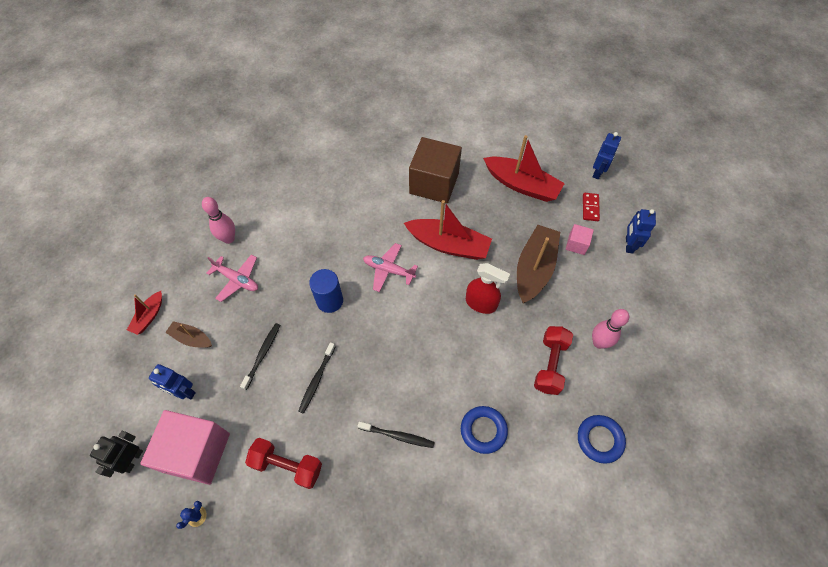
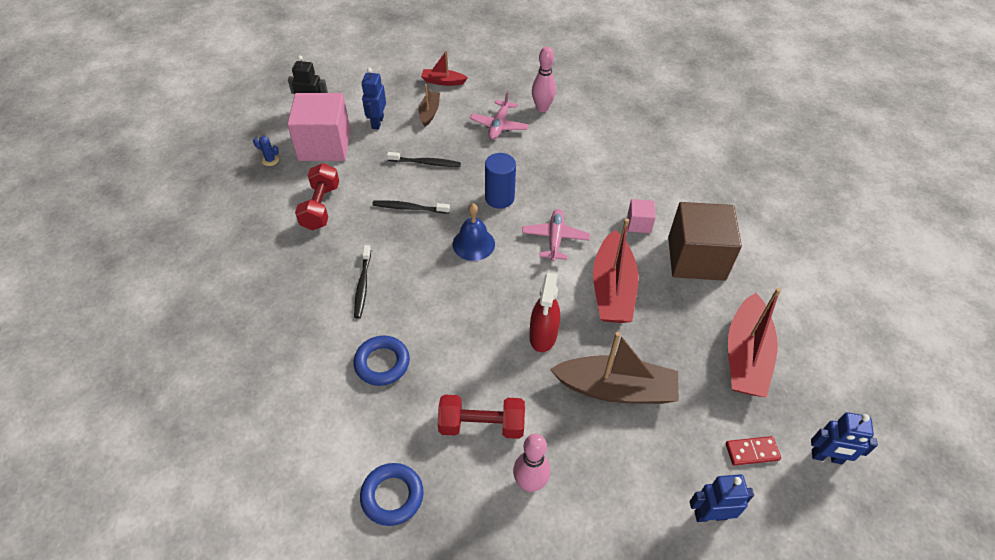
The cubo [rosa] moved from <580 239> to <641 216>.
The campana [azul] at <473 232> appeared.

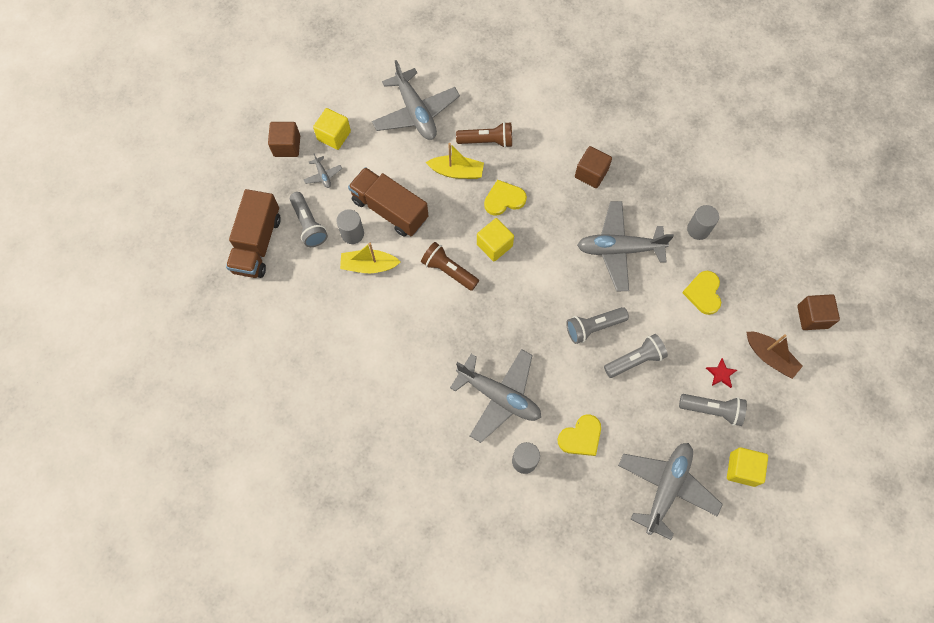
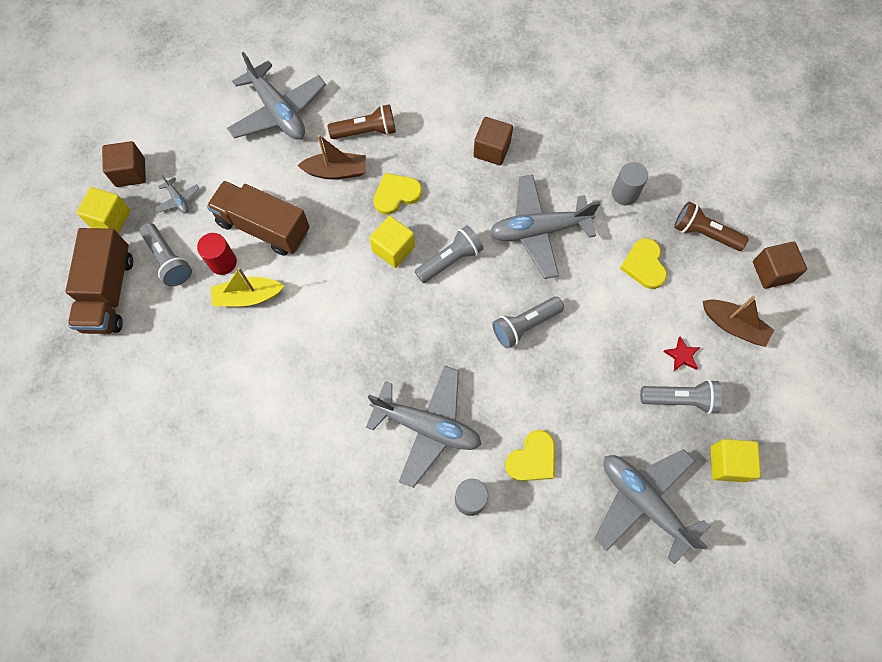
The cubo [amarillo] moved from <332 129> to <103 210>.
The barco [amarillo] at <455 161> became the barco [marrón] at <331 157>.
The cilindro [gris] at <350 226> became the cilindro [rojo] at <217 254>.
The lámpara de mano [marrón] moved from <450 266> to <711 226>.
The lámpara de mano [gris] moved from <636 356> to <449 254>.
The avión [gris] at <670 491> turned 60 degrees counterclockwise.

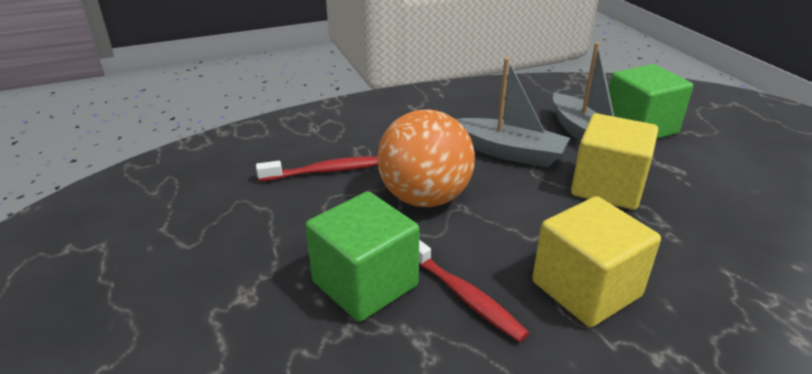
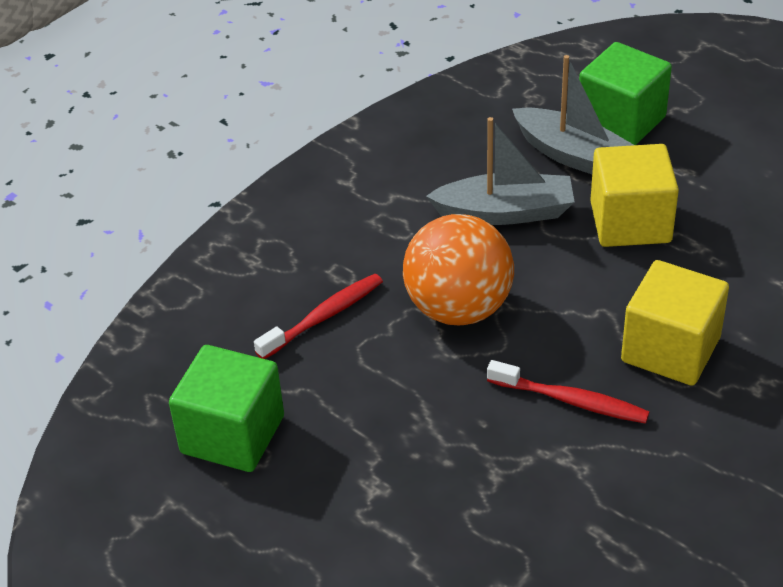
The cubo [verde] moved from <362 256> to <226 408>.

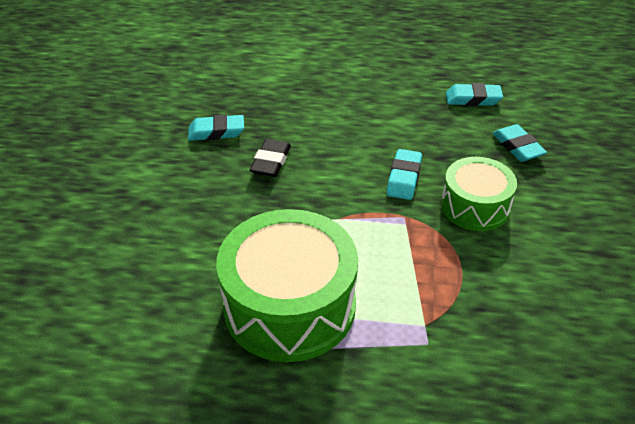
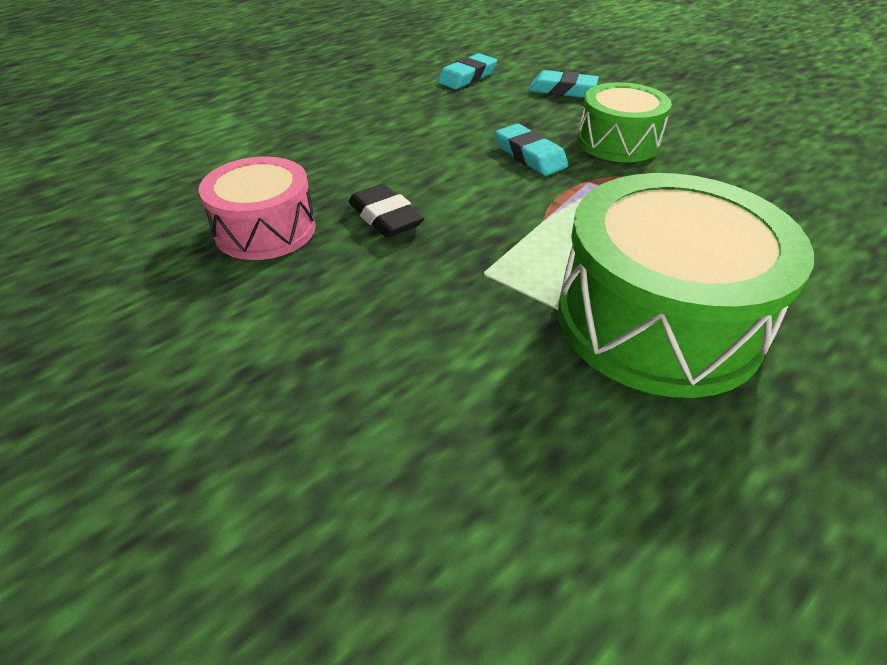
The goma de borrar [turquesa] at <216 128> was replaced by the tambor [rosa] at <257 208>.

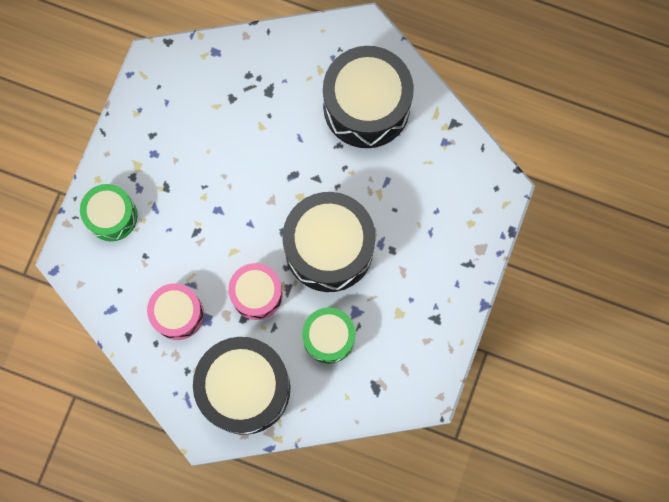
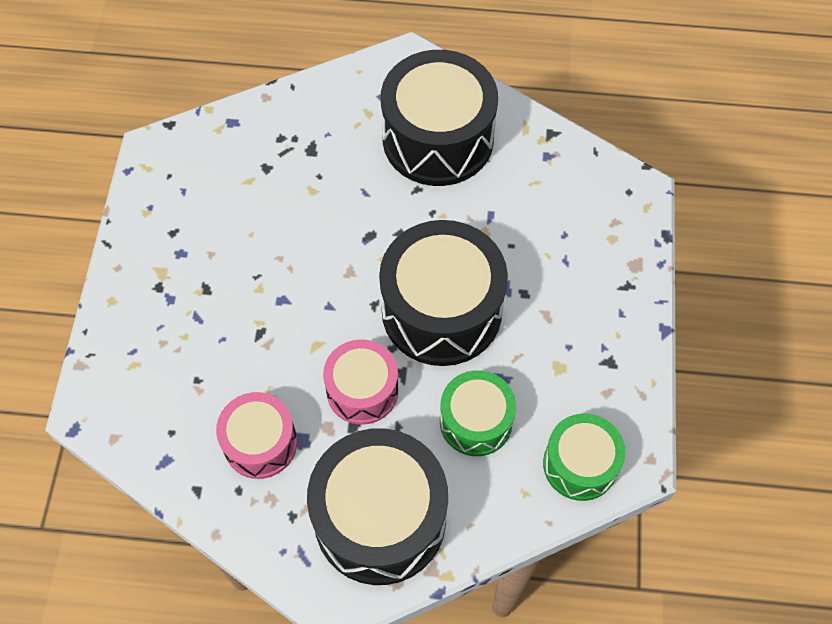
The tambor [verde] moved from <108 212> to <584 457>.

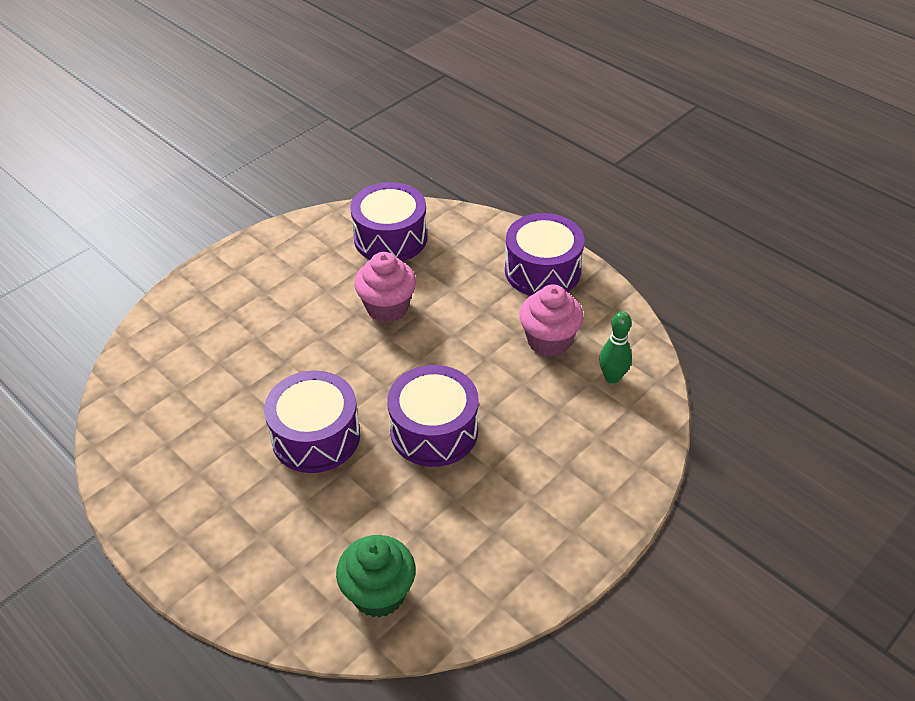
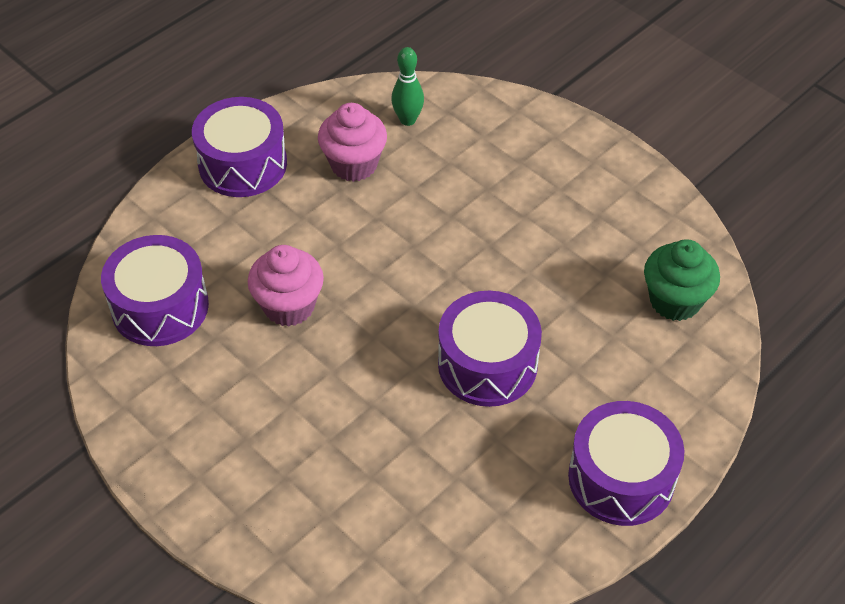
The tambor [morado] moved from <433 416> to <626 463>.

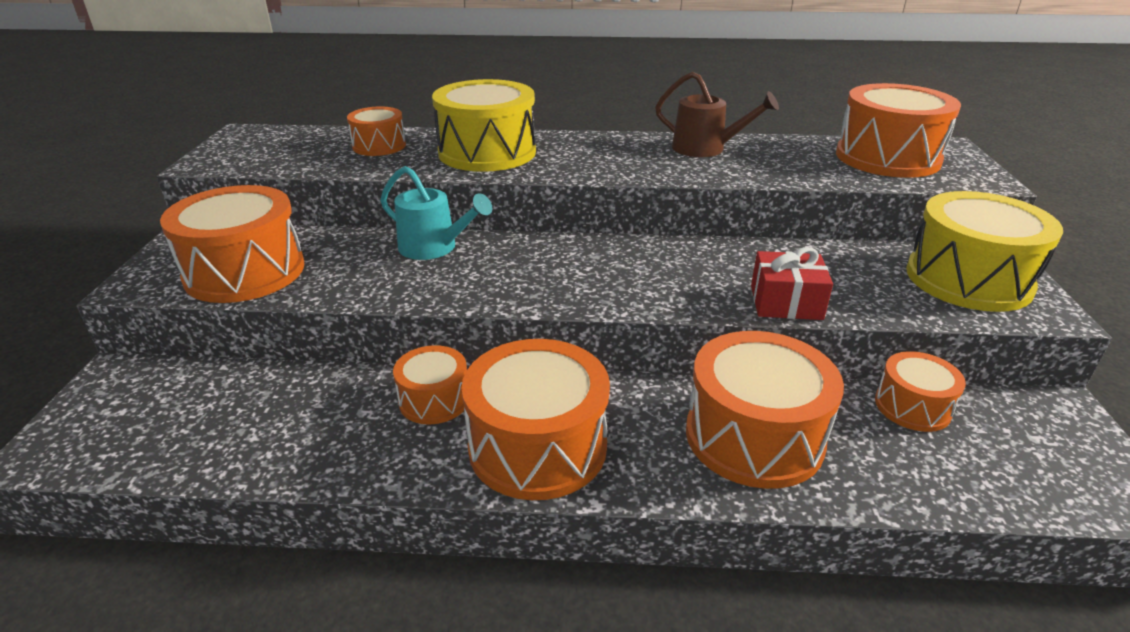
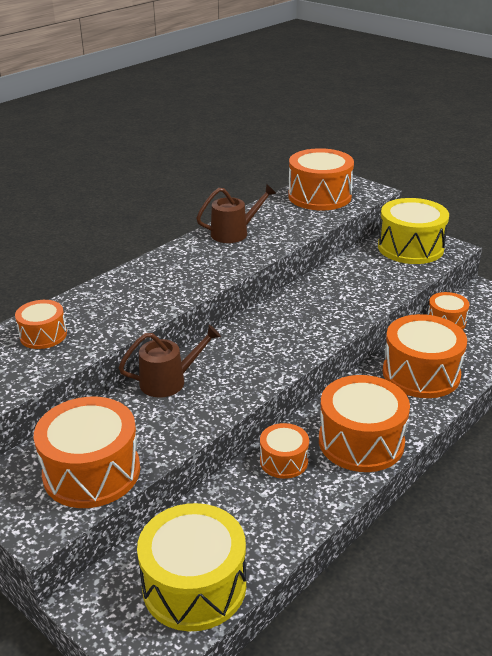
The tambor [amarillo] moved from <484 125> to <191 567>.
The regadera [turquesa] at <436 213> became the regadera [marrón] at <169 361>.
The regalo [rojo] at <792 283> disappeared.

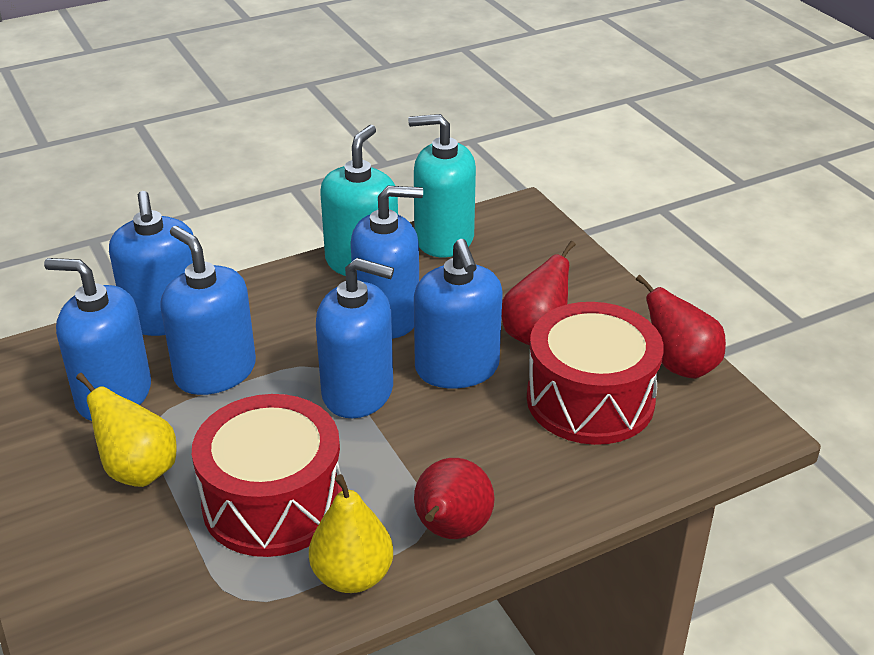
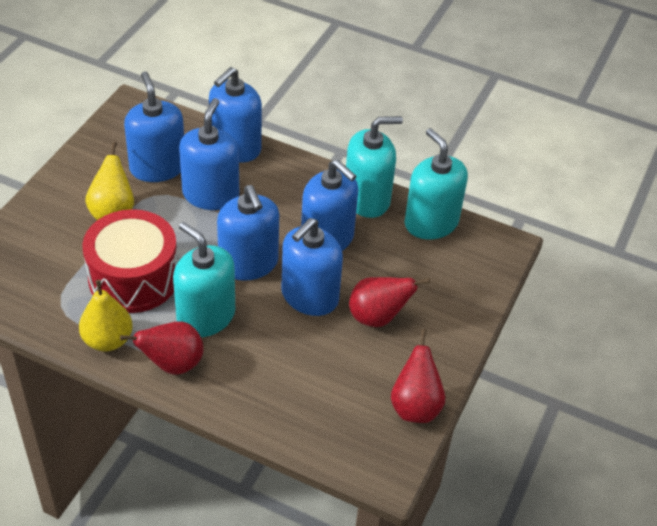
The tambor [rojo] at <595 373> disappeared.
The dispensador de jabón [turquesa] at <204 279> appeared.

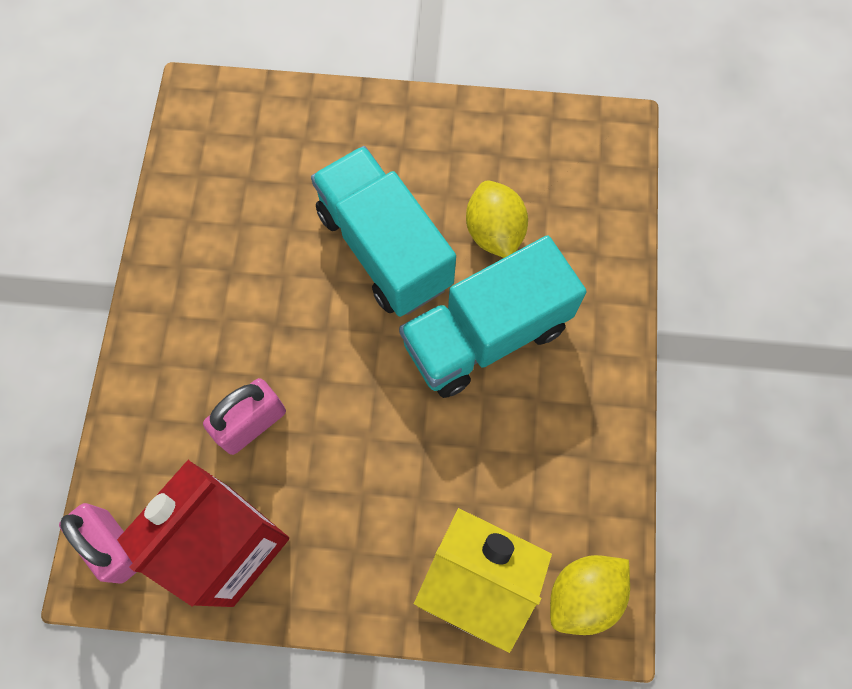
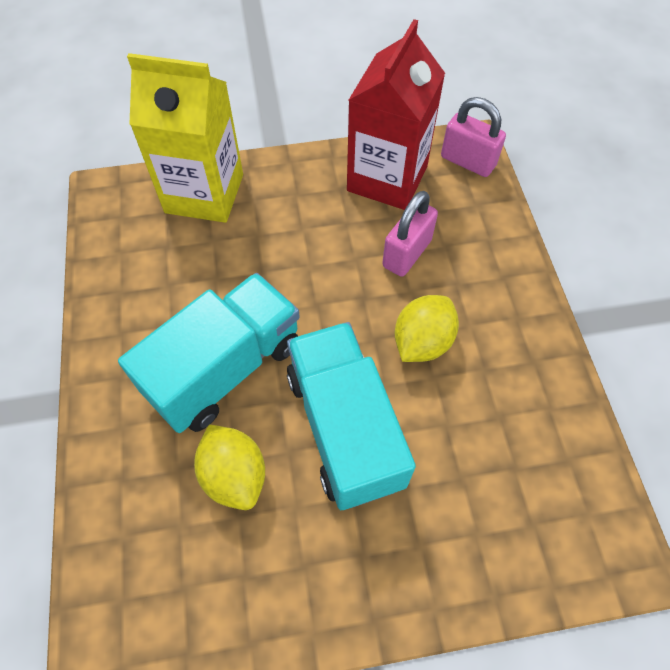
The camión [turquesa] at <383 231> turned 150 degrees counterclockwise.
The limón [amarillo] moved from <590 595> to <427 328>.

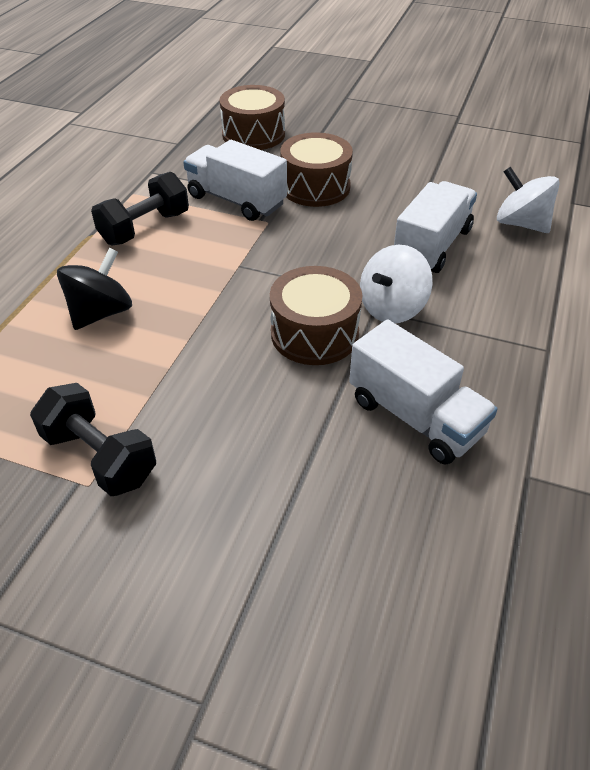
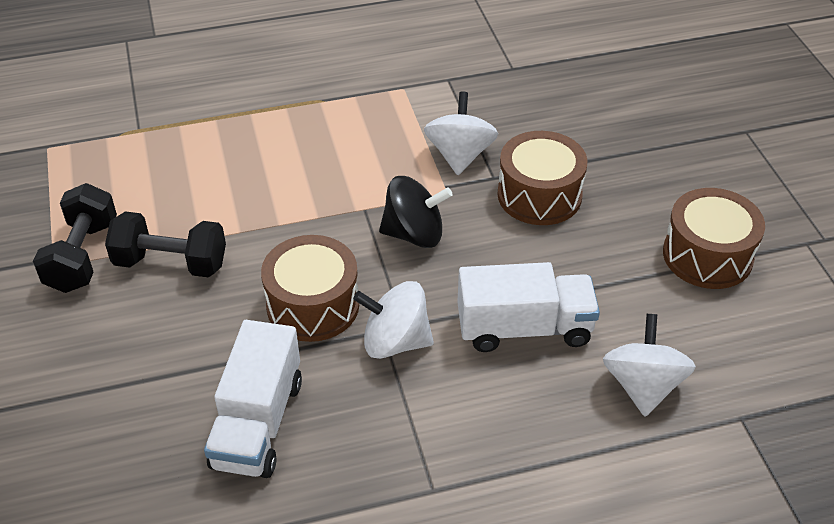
The tambor [marrón] moved from <252 117> to <714 238>.
The camión [blanco] at <235 180> was replaced by the peonza [blanco] at <461 133>.
The mancuerna [negro] moved from <140 208> to <165 244>.
The peonza [negro] moved from <94 289> to <416 212>.

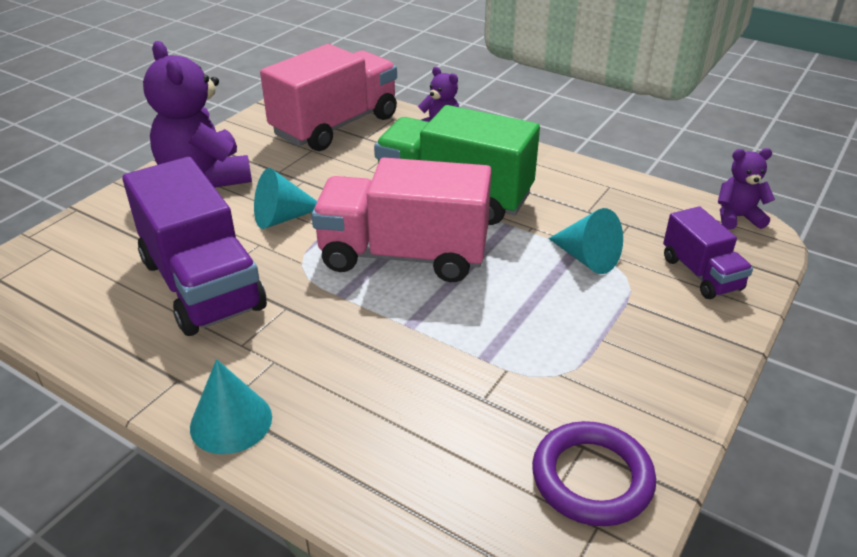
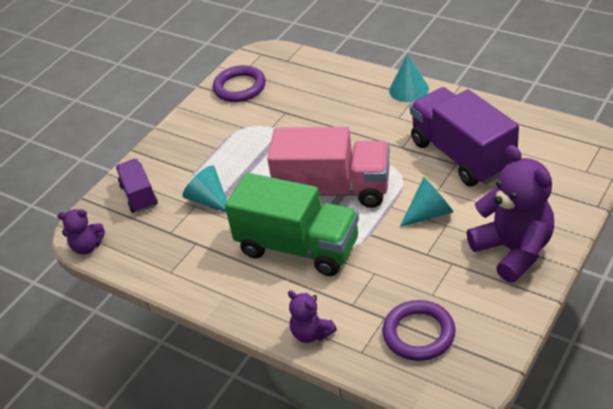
The camión [rosa] at <328 97> was replaced by the anillo [morado] at <419 330>.

